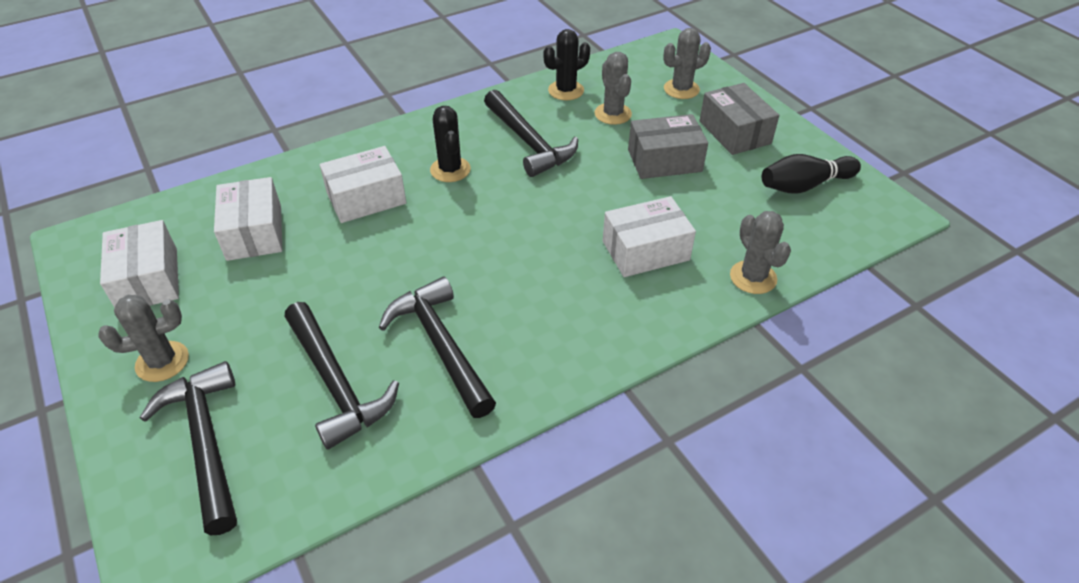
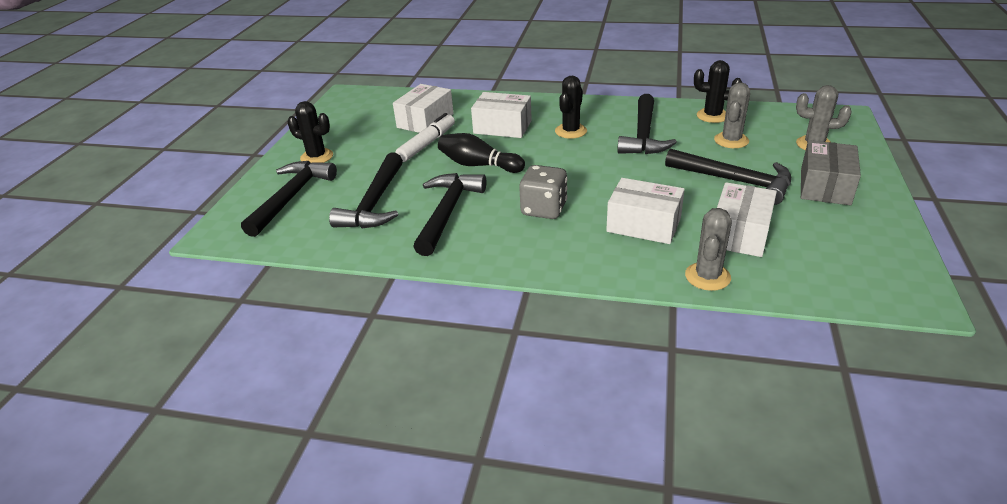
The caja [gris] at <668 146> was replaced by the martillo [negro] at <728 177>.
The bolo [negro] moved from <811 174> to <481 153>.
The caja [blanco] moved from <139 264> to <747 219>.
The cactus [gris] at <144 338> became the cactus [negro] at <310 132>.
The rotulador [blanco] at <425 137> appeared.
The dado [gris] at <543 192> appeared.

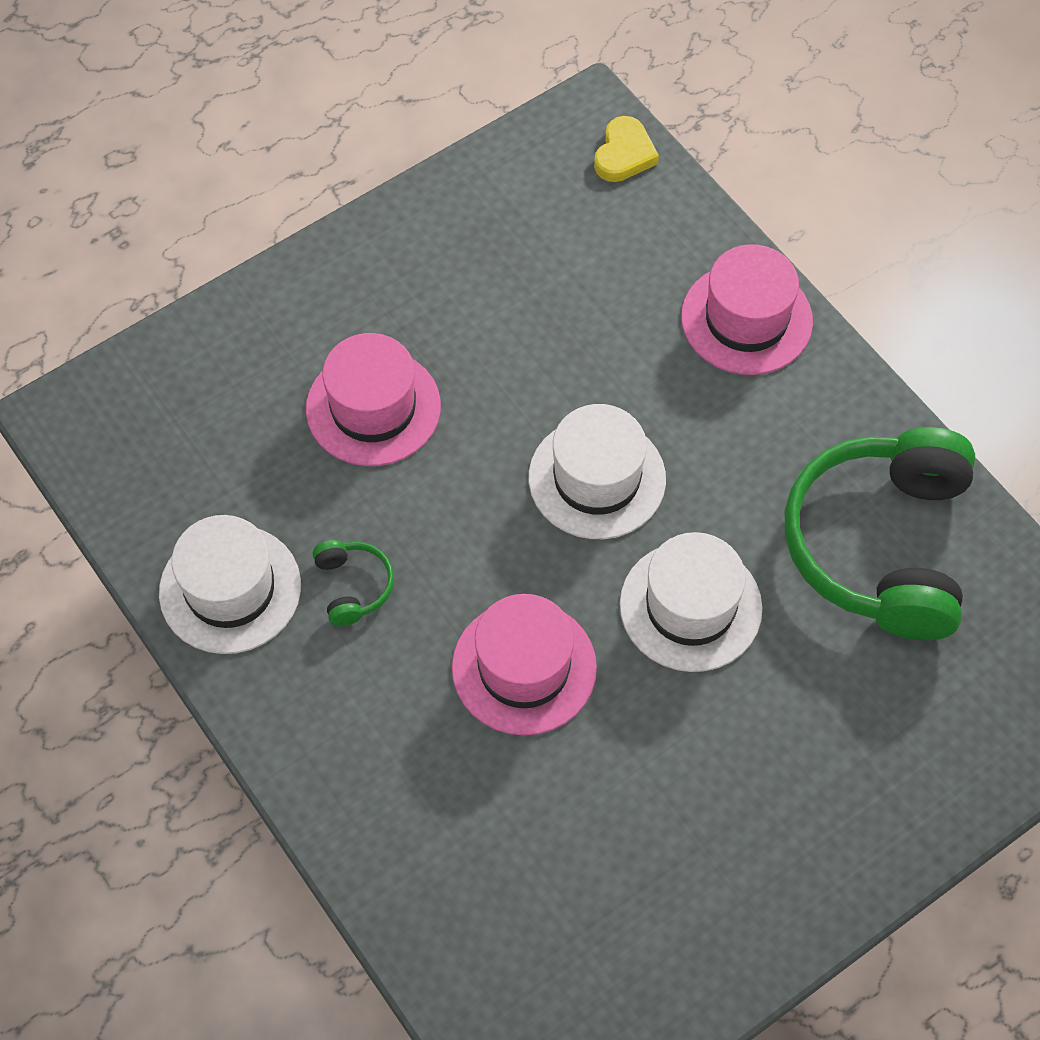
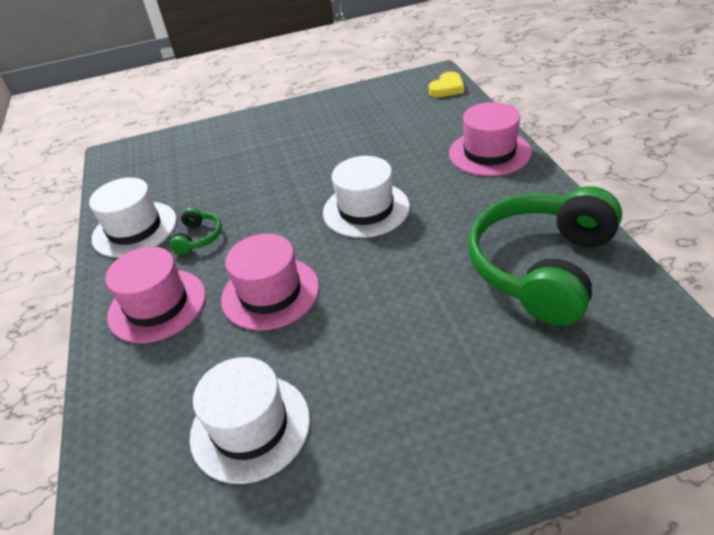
The sombrero [rosa] moved from <373 399> to <155 295>.
The sombrero [blanco] moved from <691 602> to <250 420>.

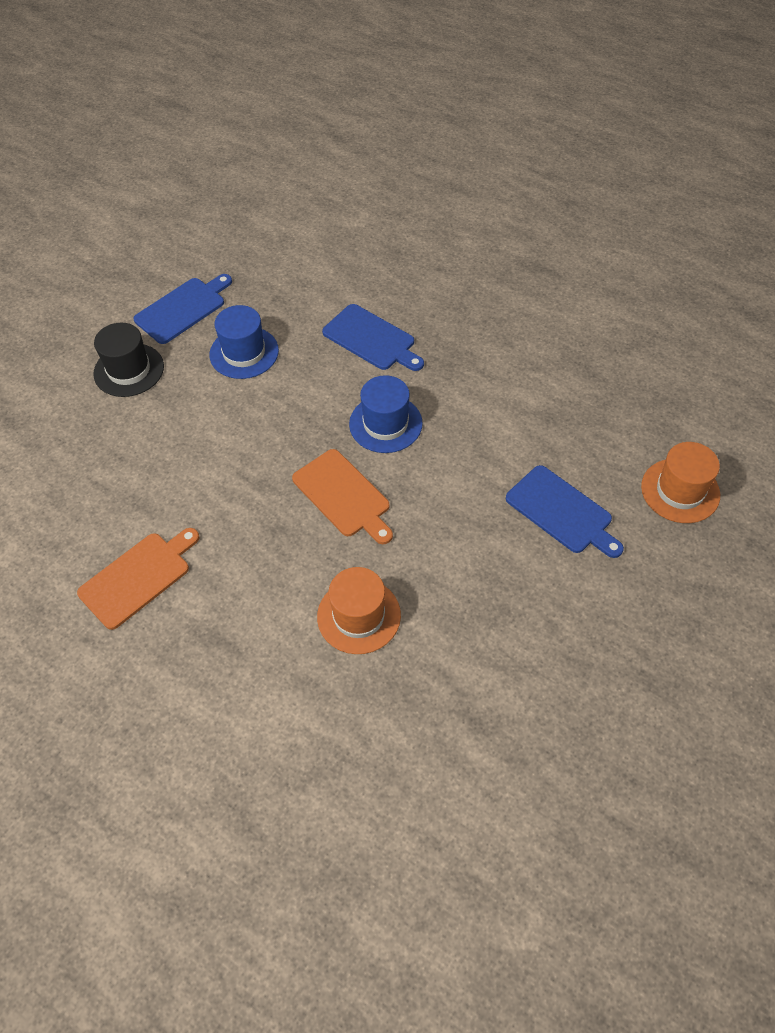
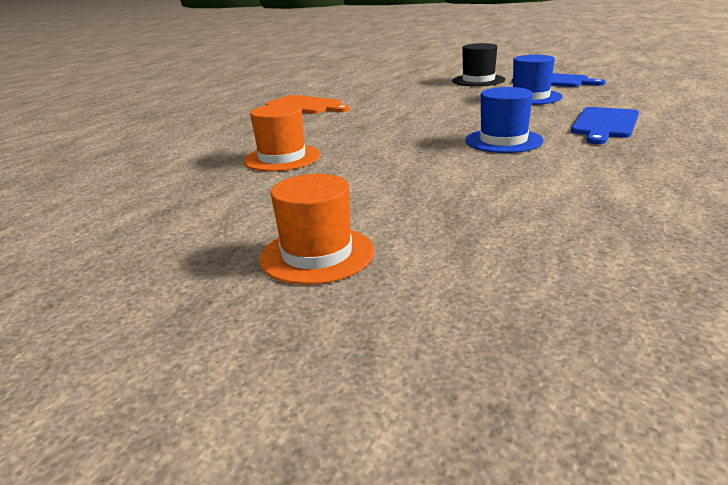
The sombrero [naranja] moved from <680 482> to <316 229>.
The tabla de cortar [naranja] at <342 496> disappeared.
The tabla de cortar [azul] at <565 511> disappeared.

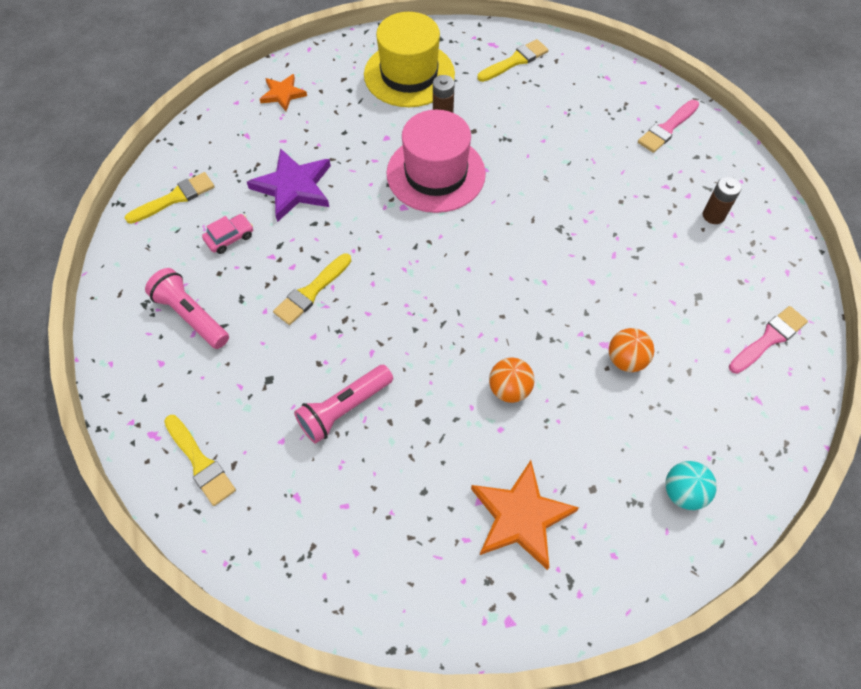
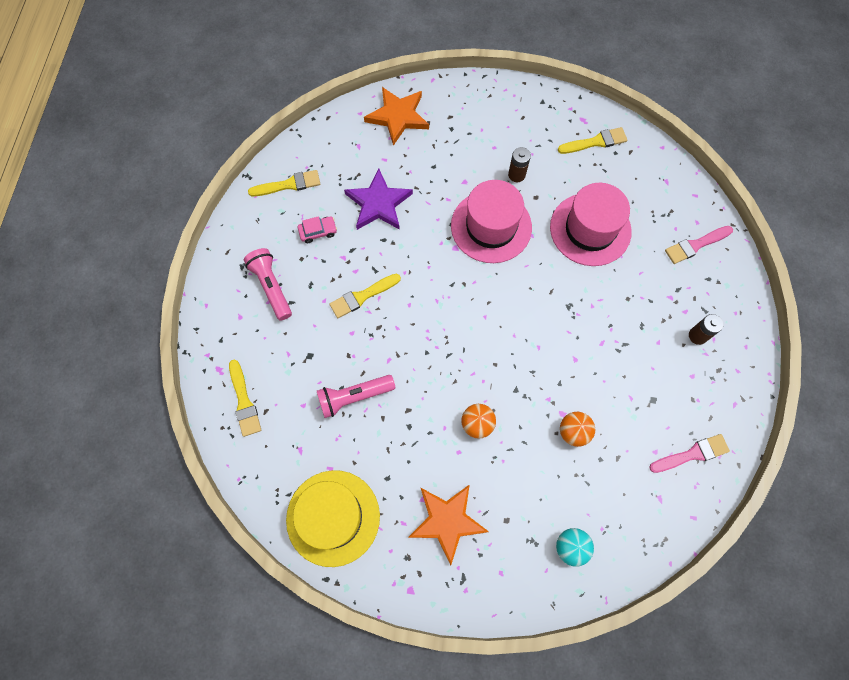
The sombrero [amarillo] moved from <409 59> to <333 518>.
The estrella [naranja] at <283 92> changed to 1.69 times the size.
The sombrero [rosa] at <591 224> appeared.

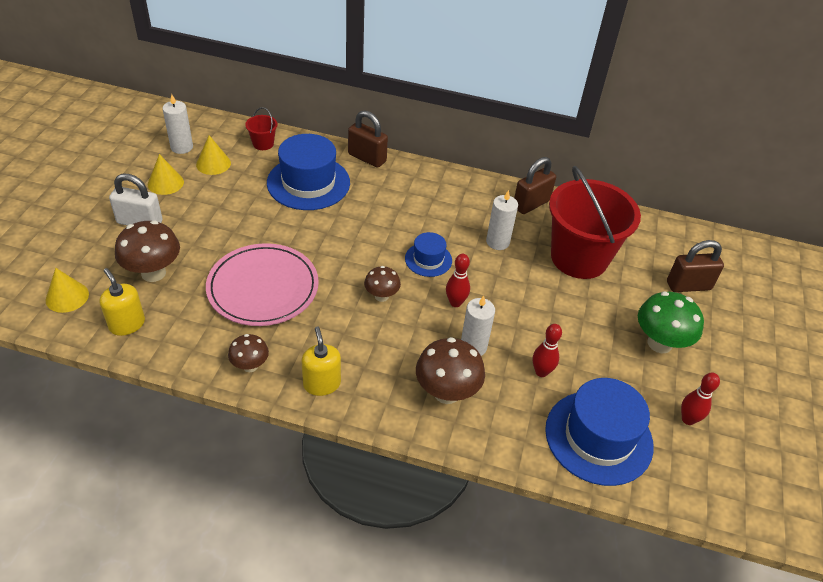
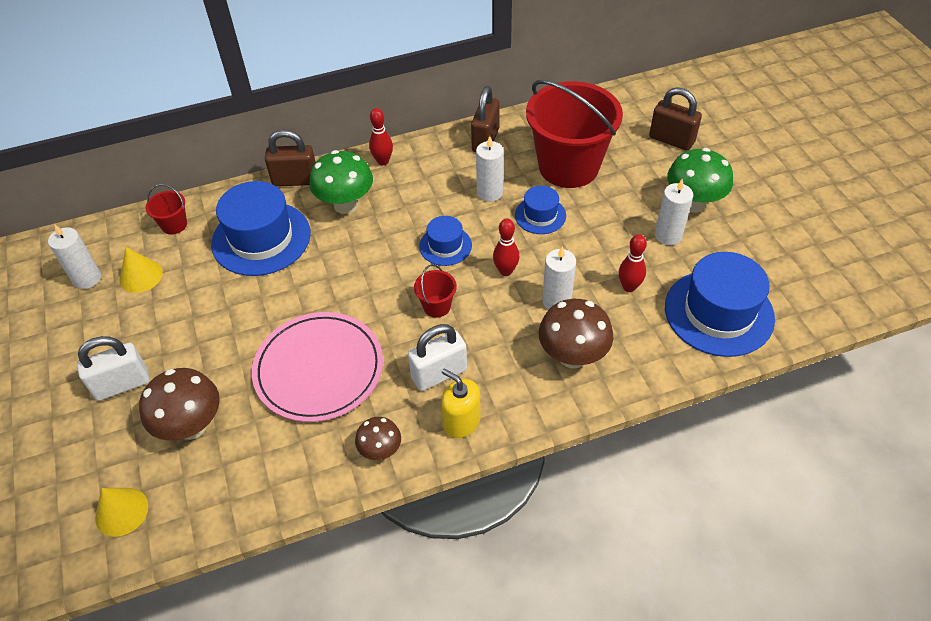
The cono [amarillo] at <166 174> disappeared.
The candado [marrón] at <695 266> turned 75 degrees clockwise.
The seta [marrón] at <382 284> was replaced by the balde [rojo] at <435 291>.
The dispensador de jabón [amarillo] at <122 302> disappeared.
The bolo [rojo] moved from <700 399> to <381 136>.
The seta [verde] at <341 182> appeared.
The vela [blanco] at <674 212> appeared.
The sombrero [azul] at <540 210> appeared.
The candado [blanco] at <437 357> appeared.

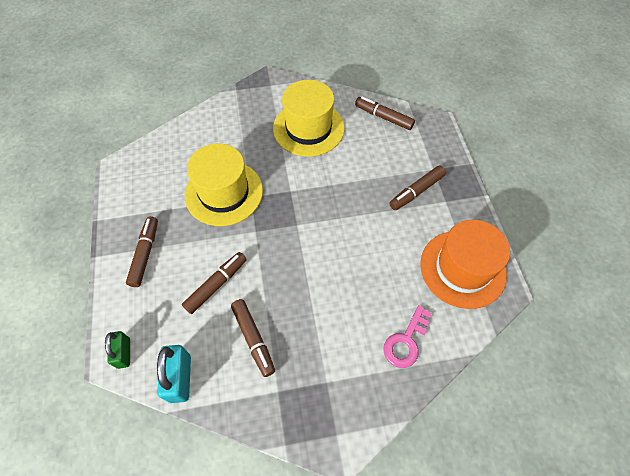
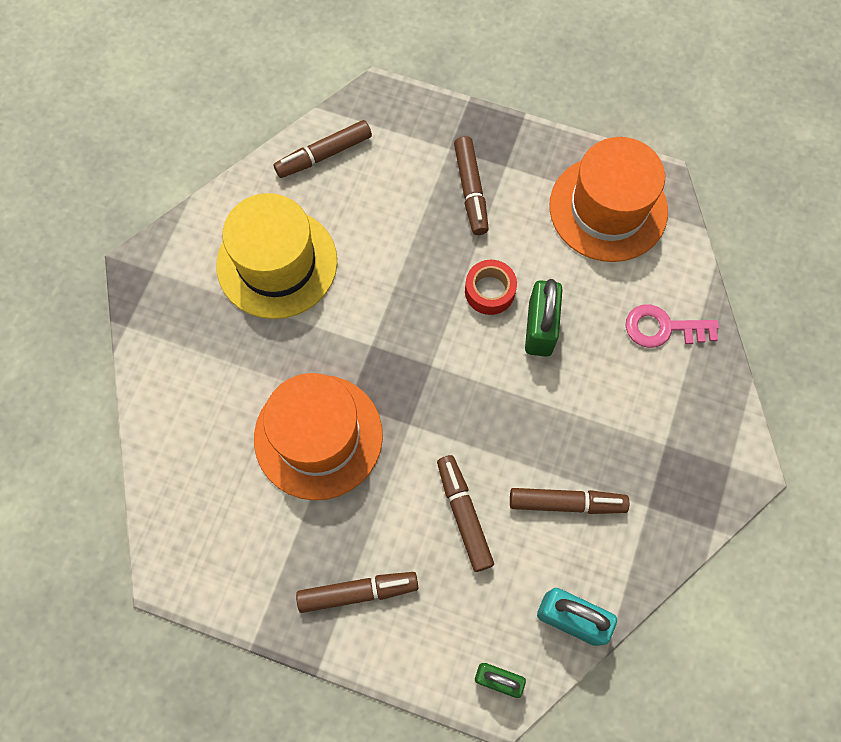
The sombrero [amarillo] at <224 185> became the sombrero [naranja] at <318 436>.
The rotulador [marrón] at <142 251> turned 135 degrees clockwise.
The llave [rosa] at <407 336> turned 120 degrees clockwise.
The cinta adhesiva [rojo] at <491 287> appeared.
The candado [verde] at <544 317> appeared.

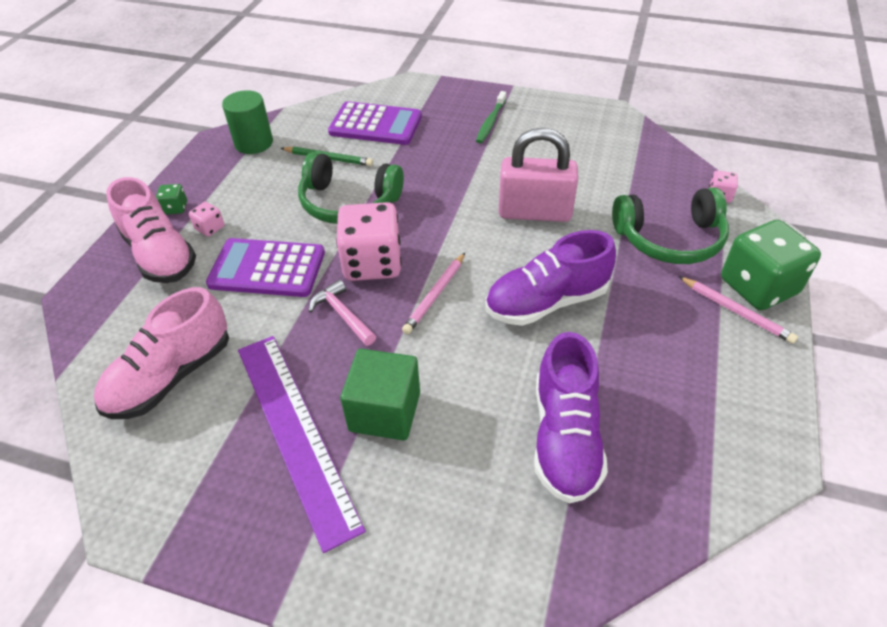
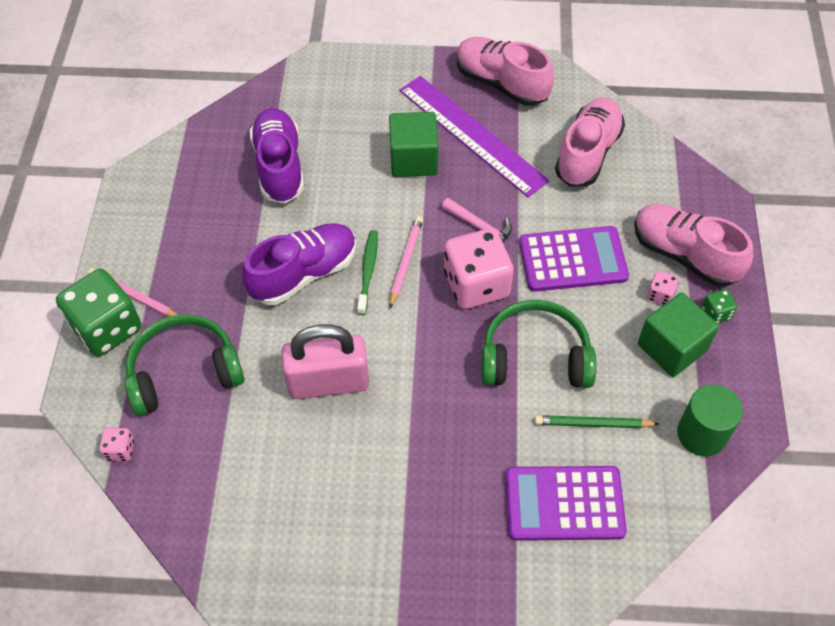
The cepillo de dientes [verde] moved from <491 117> to <367 272>.
The zapato [rosa] at <505 71> appeared.
The cubo [verde] at <678 334> appeared.

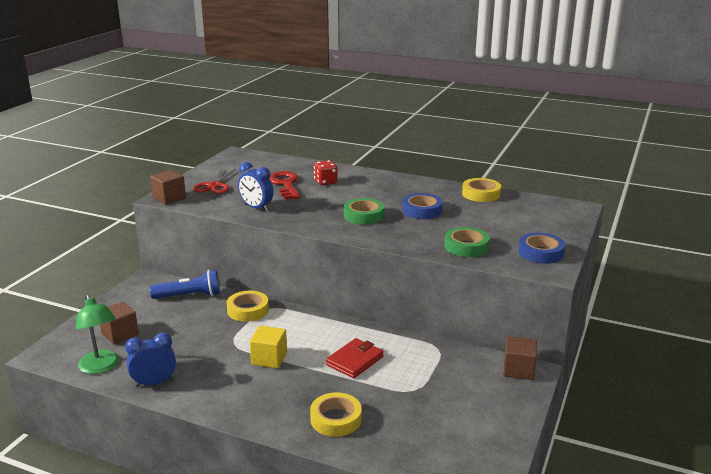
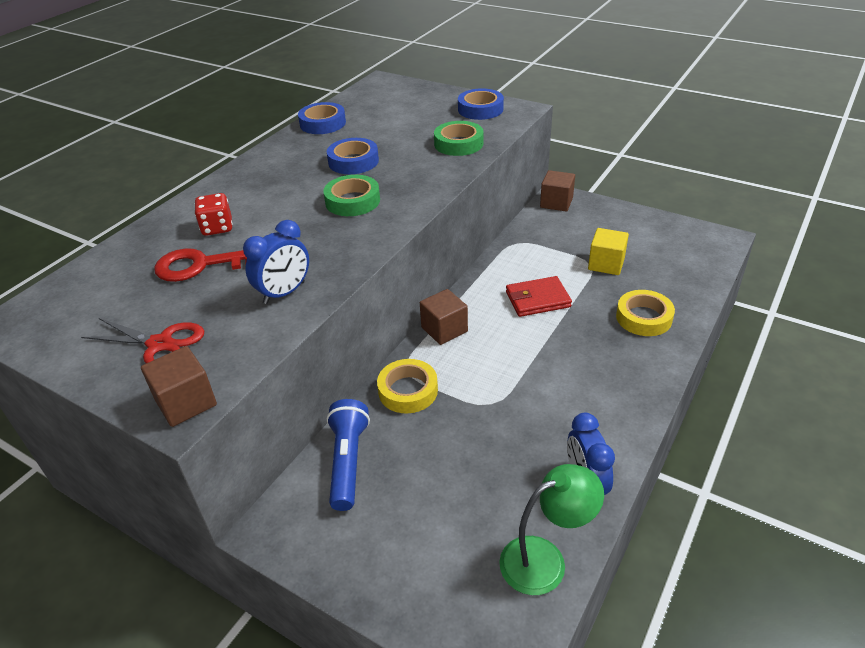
The cinta adhesiva [amarillo] at <481 190> became the cinta adhesiva [azul] at <322 118>.
The cubo [marrón] moved from <119 323> to <444 317>.
The cubo [amarillo] moved from <268 347> to <608 251>.
The cartera [rojo] at <355 358> turned 60 degrees counterclockwise.

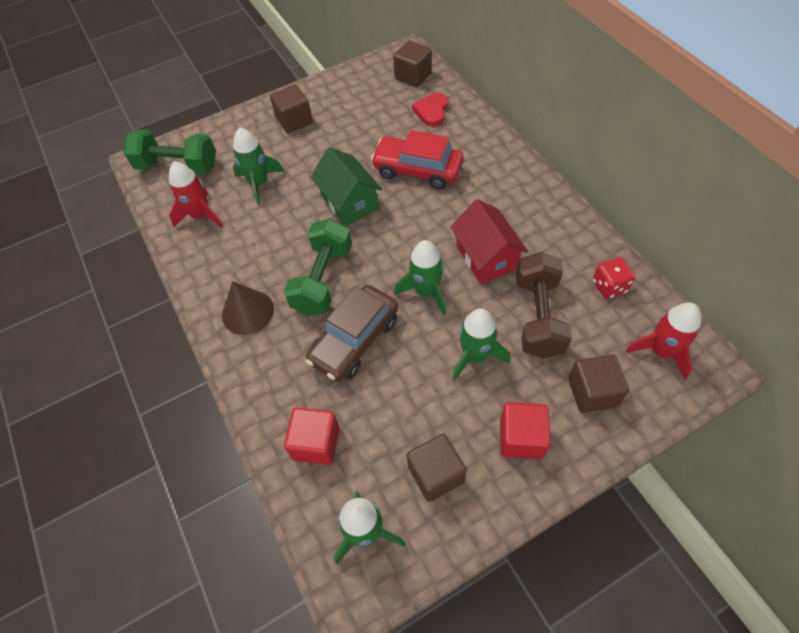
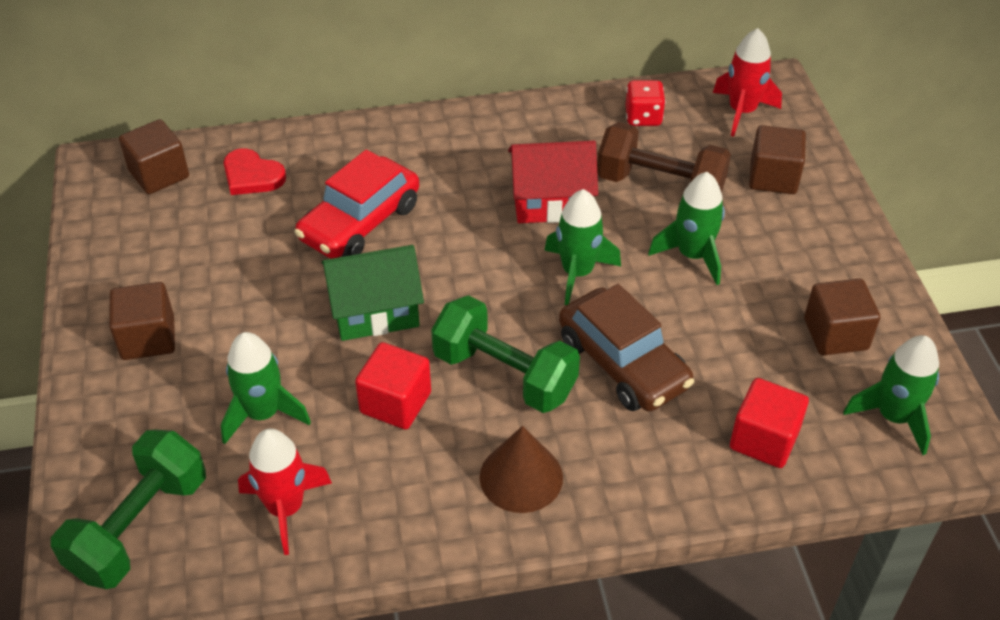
The cubo [rojo] moved from <525 430> to <393 385>.

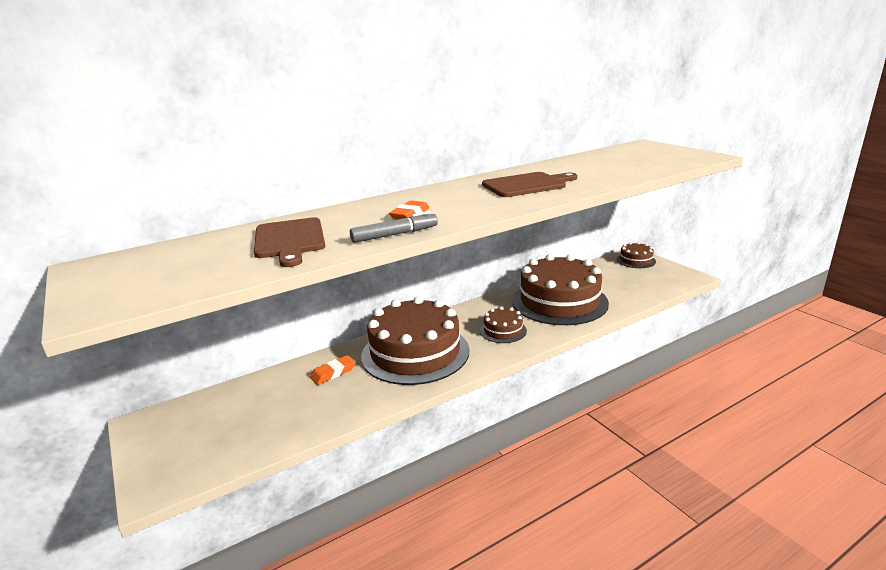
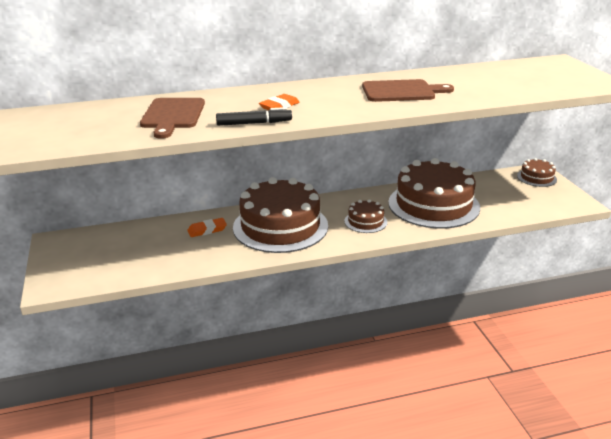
The rotulador [gris] at <394 227> became the rotulador [negro] at <254 116>.

